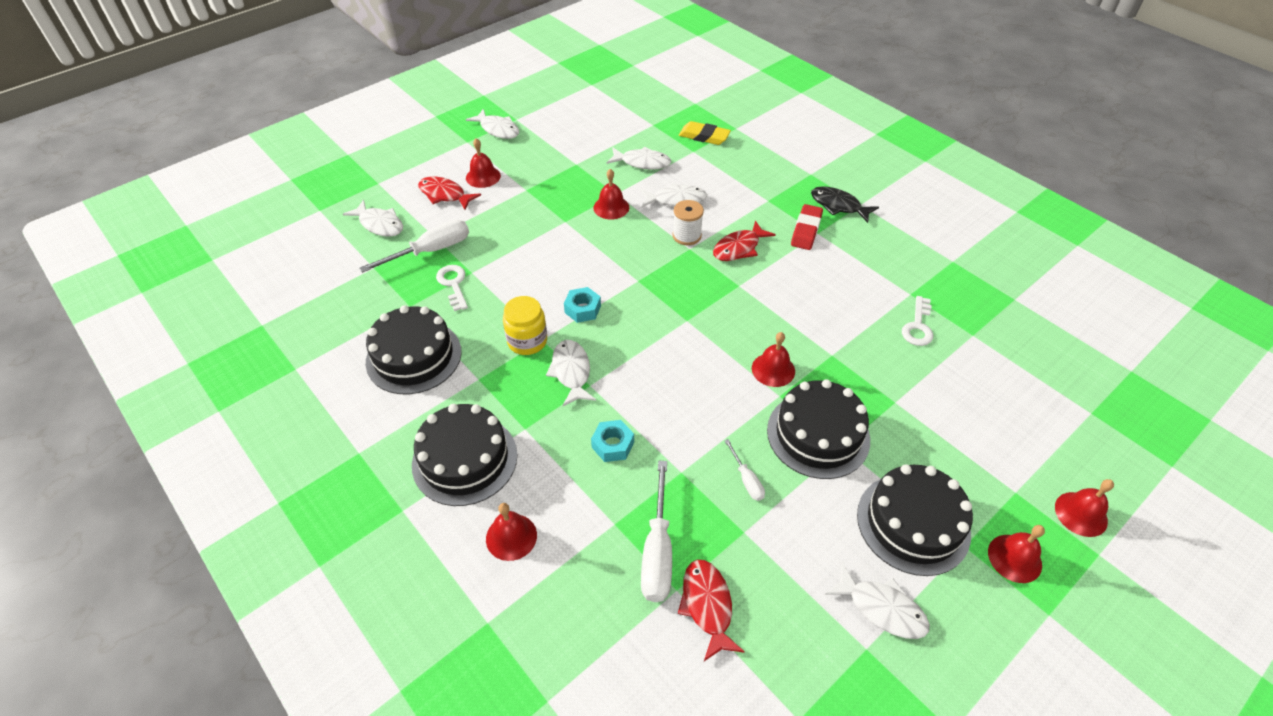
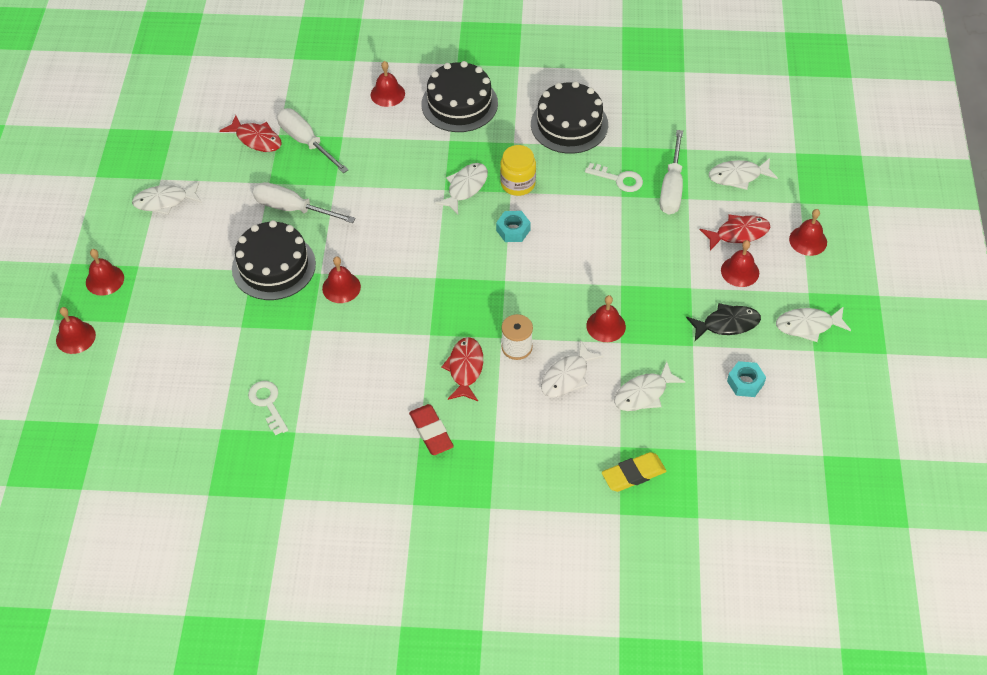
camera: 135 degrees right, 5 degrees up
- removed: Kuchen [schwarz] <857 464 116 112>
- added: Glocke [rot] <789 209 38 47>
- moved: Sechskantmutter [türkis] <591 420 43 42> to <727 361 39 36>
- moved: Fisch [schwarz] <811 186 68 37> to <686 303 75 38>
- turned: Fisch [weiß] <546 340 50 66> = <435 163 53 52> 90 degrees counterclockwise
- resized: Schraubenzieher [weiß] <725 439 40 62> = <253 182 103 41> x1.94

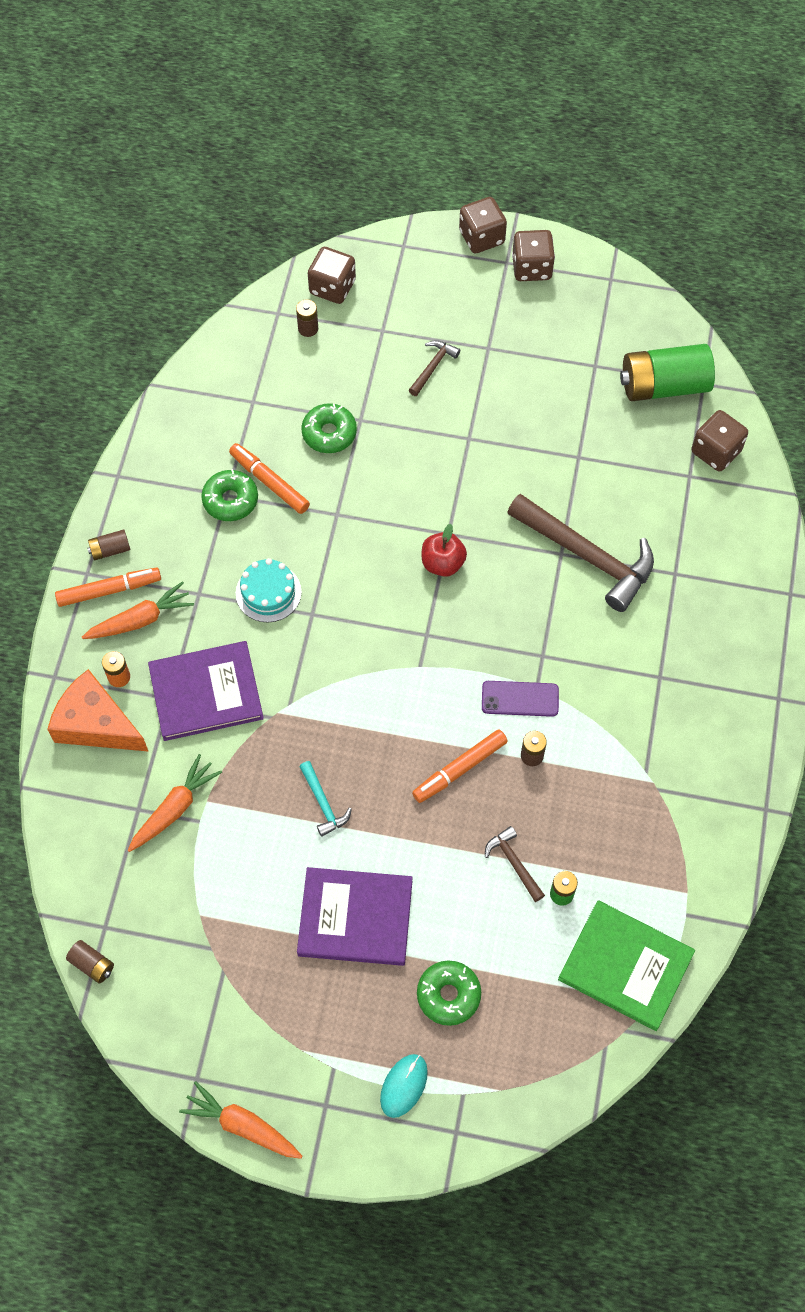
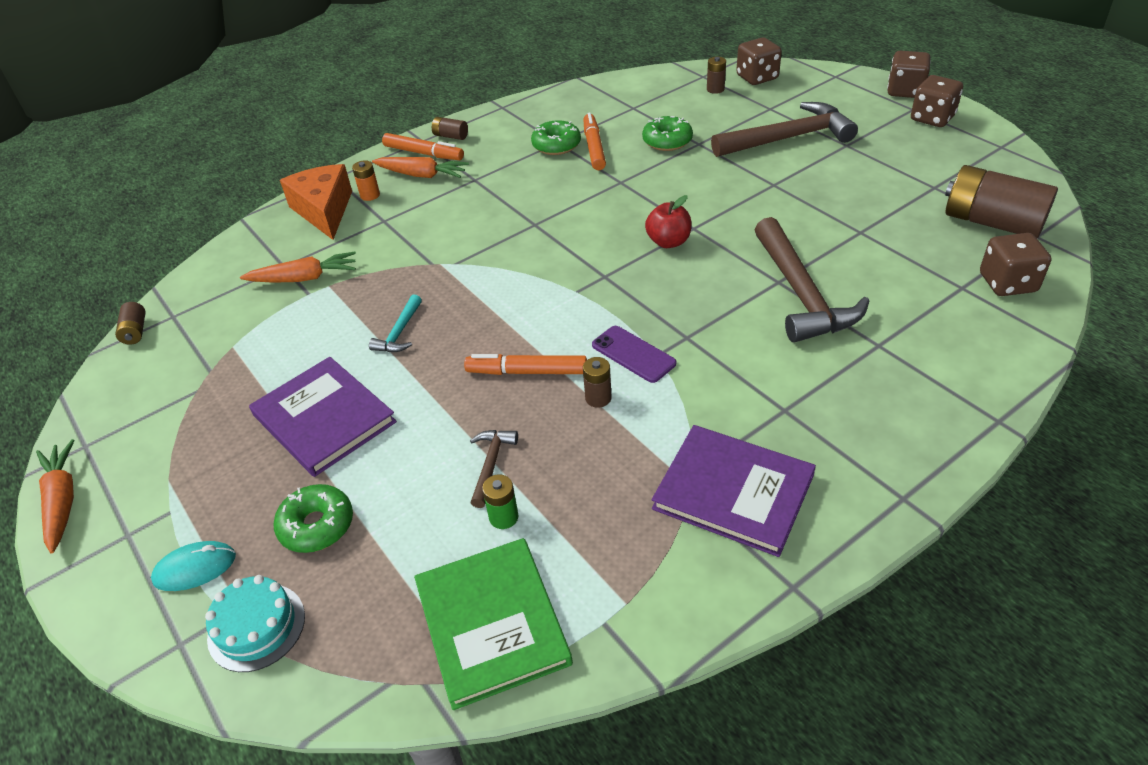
camera: 45 degrees right, 20 degrees down
- moved: Buch [lila] <148 641 116 100> to <652 425 164 132>
- moved: Kuchen [türkis] <236 558 66 64> to <205 575 100 97>
- recoloured: Batterie [grün] <620 344 95 57> to Batterie [braun] <945 165 113 73>
- resized: Hammer [braun] <409 340 51 56> = <711 102 147 55> x2.17

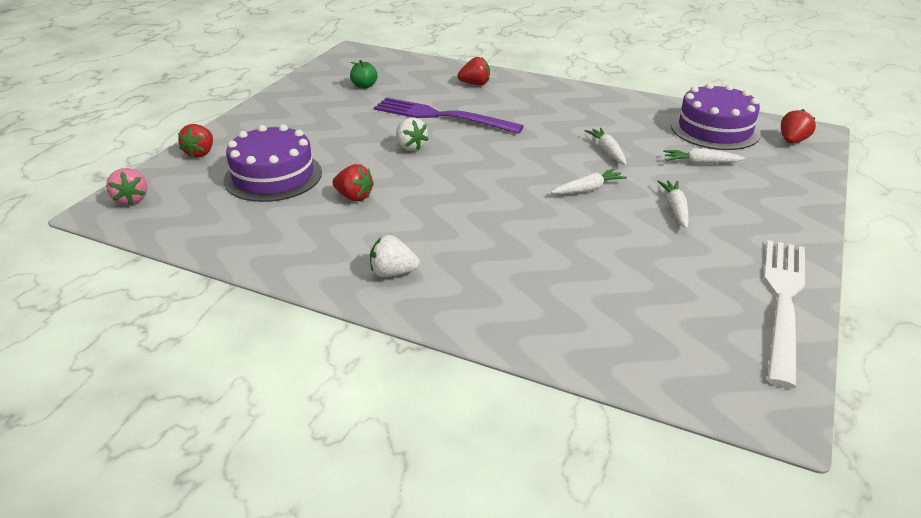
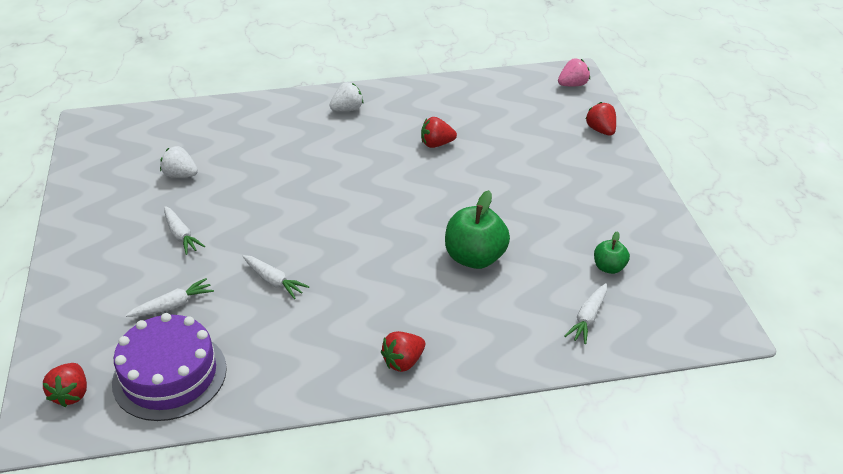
camera: 145 degrees right, 5 degrees up
- removed: Kuchen [lila] <224 124 98 78>
- removed: Gabel [weiß] <764 240 41 148>
- moved: Erdbeere [weiß] <396 117 33 34> to <160 146 38 32>
- moved: Erdbeere [rot] <457 57 33 28> to <381 331 44 41>
- moved: Karotte [weiß] <551 168 76 26> to <564 283 43 61>
- replaced: Gabel [lila] <374 97 150 37> to Apfel [grün] <445 190 65 79>
- turned: Erdbeere [rosa] <106 168 41 37> = <558 59 32 28> 120 degrees clockwise

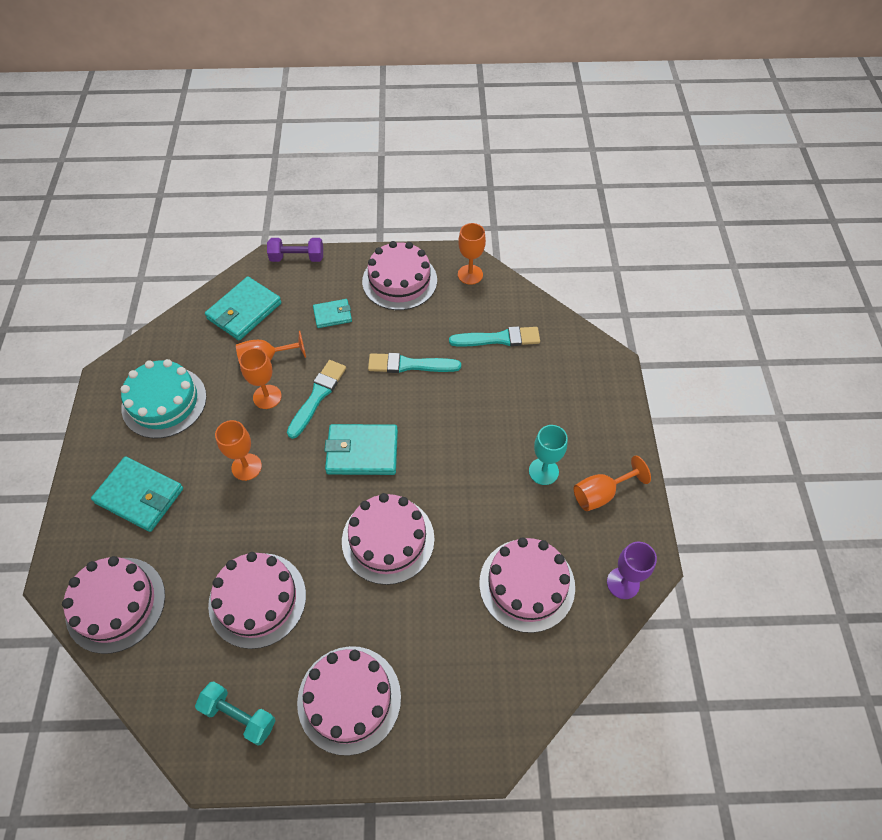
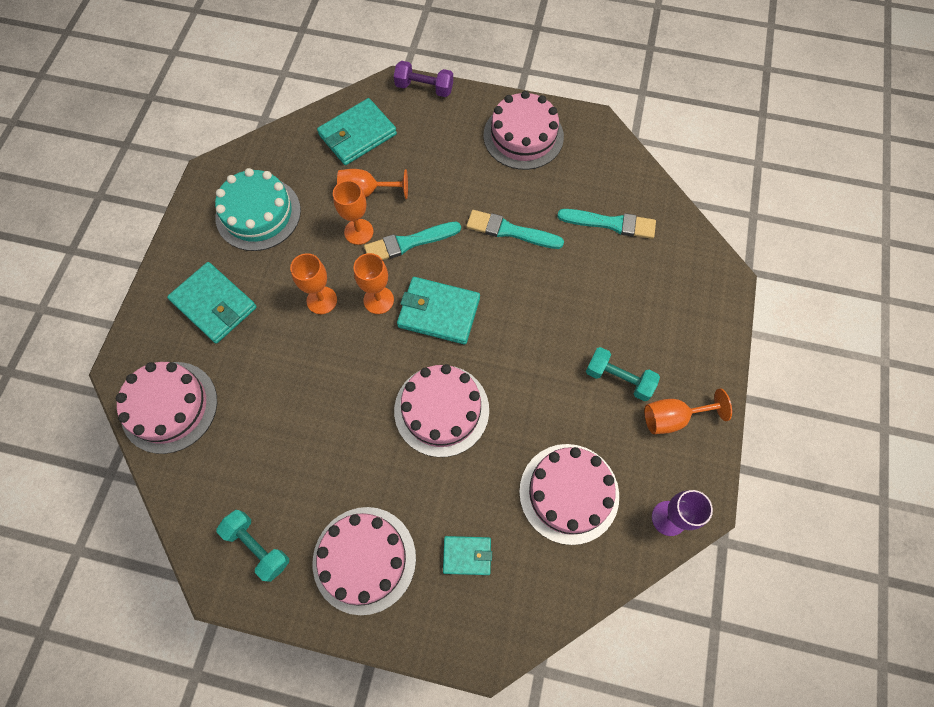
camera: 15 degrees right, 10 degrees up
- removed: Kuchen [rosa] <208 552 98 97>
- moved: Geldbörse [türkis] <313 299 39 29> to <443 536 49 39>
- moved: Kelch [orange] <458 223 28 62> to <354 253 40 61>
- replaced: Kelch [türkis] <529 425 39 60> to Hantel [türkis] <586 347 74 54>
- turned: Pinsel [türkis] <287 360 59 79> = <364 222 97 38> 150 degrees counterclockwise

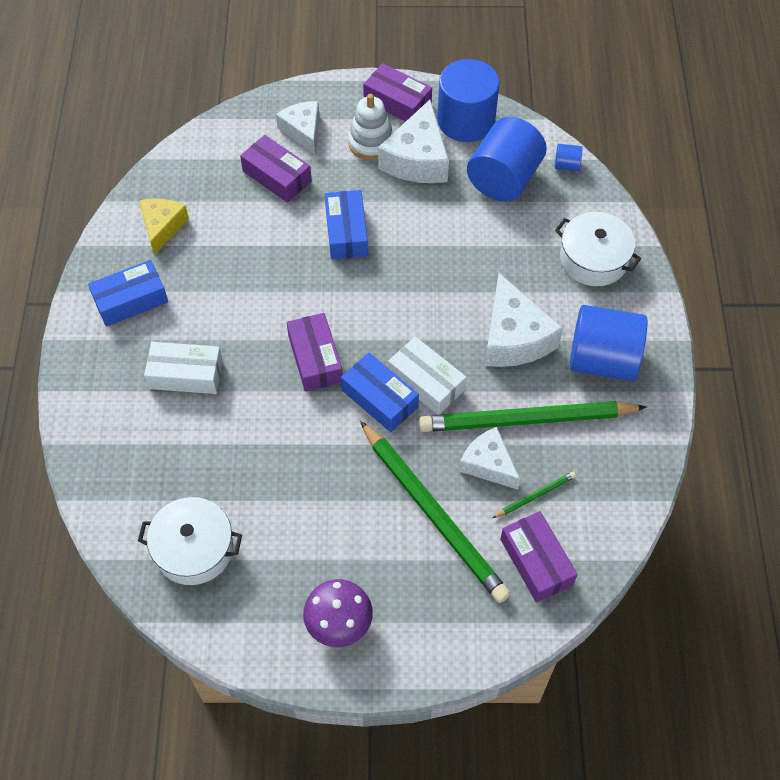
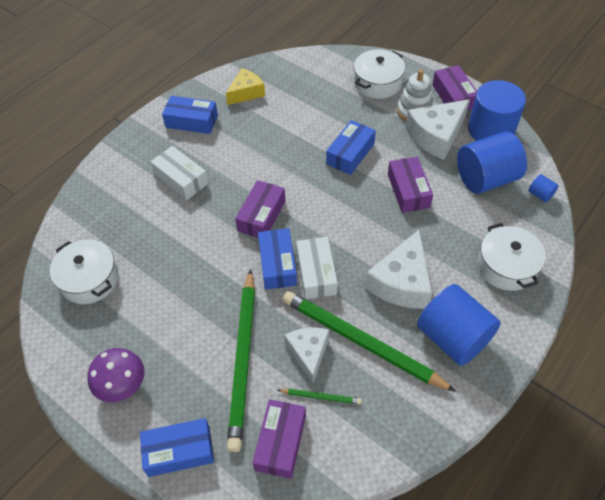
camera: 40 degrees right, 5 degrees down
- added: Schachtel [blau] <140 418 74 59>
- moved: Schachtel [lila] <240 135 72 68> to <388 157 45 56>
- replaced: Käse [weiß] <276 101 43 53> to Kochtopf [weiß] <354 49 51 50>

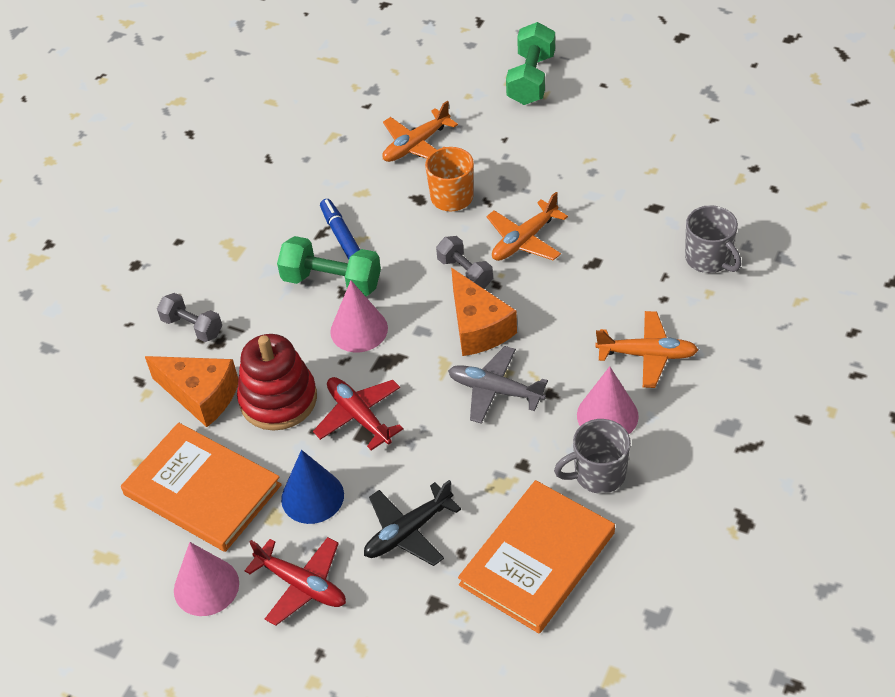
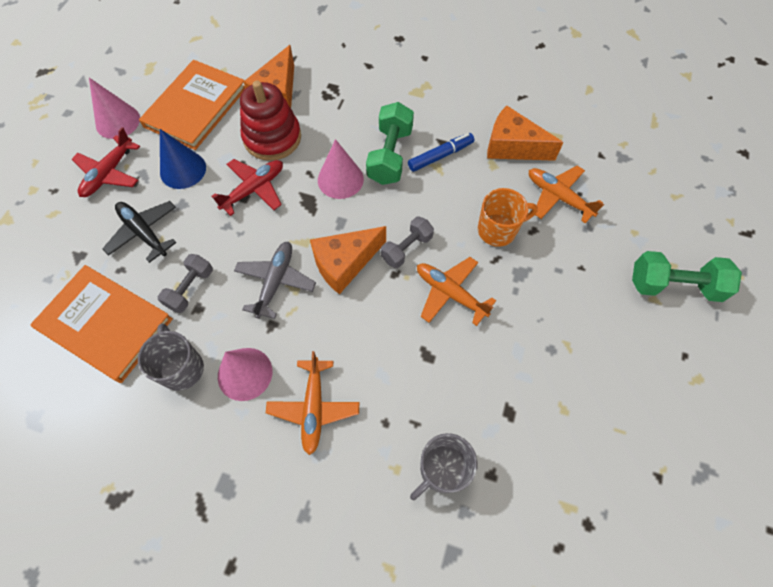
camera: 80 degrees right, 15 degrees up
- added: Käse [orange] <487 106 77 55>
- moved: Hantel [grau] <157 293 65 49> to <158 254 55 59>

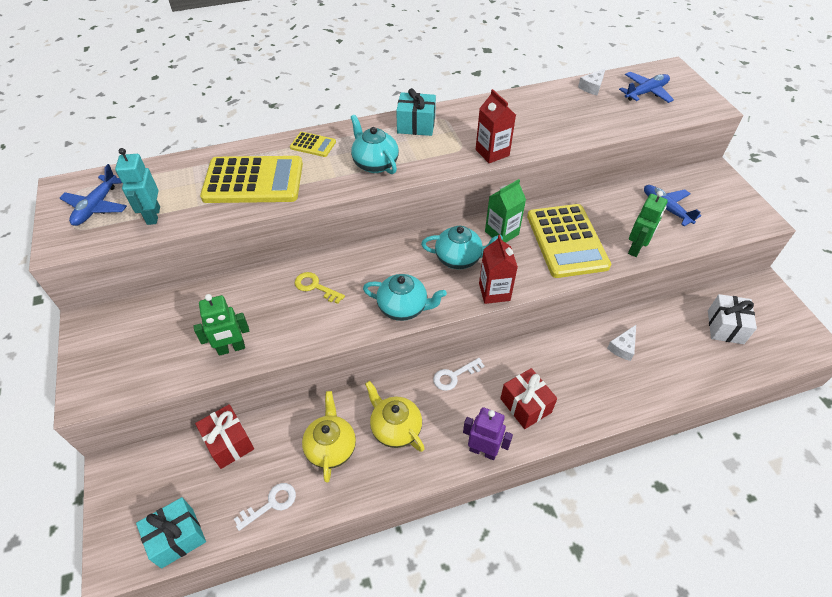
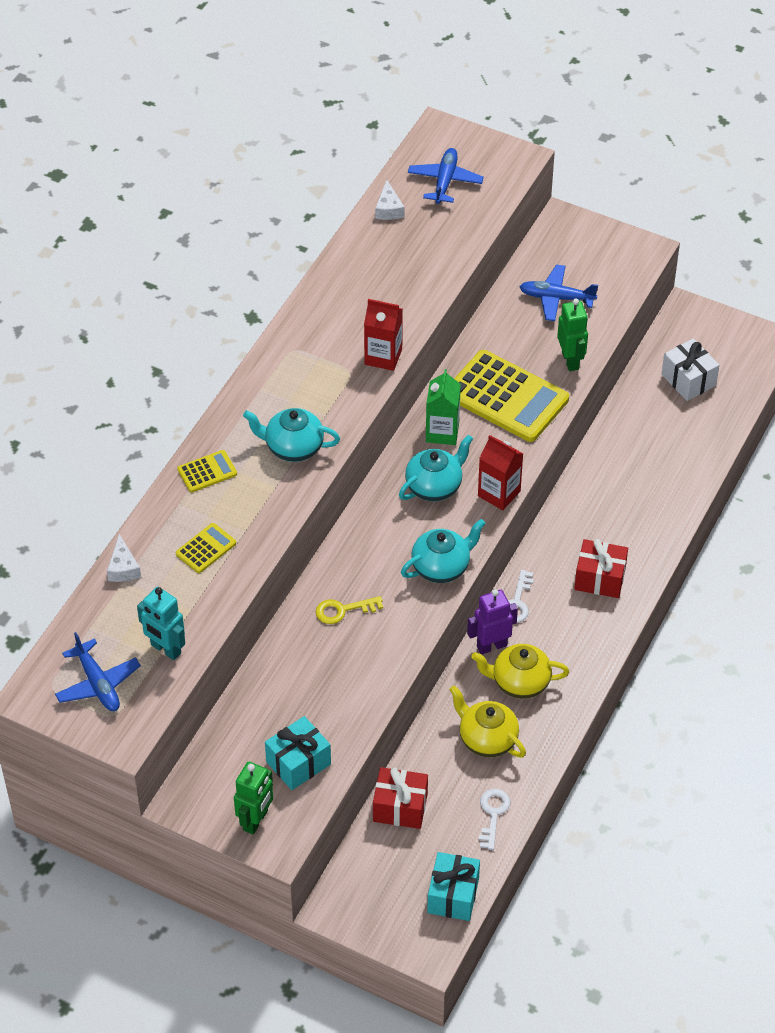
camera: 45 degrees left, 0 degrees up
- moved: Roboter [grün] <194 294 55 62> to <234 762 39 73>
- moved: Geschenk [türkis] <396 88 40 48> to <265 716 66 74>
- moved: Roboter [lila] <463 407 50 53> to <467 589 51 66>
- moved: Käse [weiß] <607 325 29 36> to <107 534 34 48>
- resized: Taschenrechner [gelb] <200 156 103 47> = <176 523 60 50> x0.45

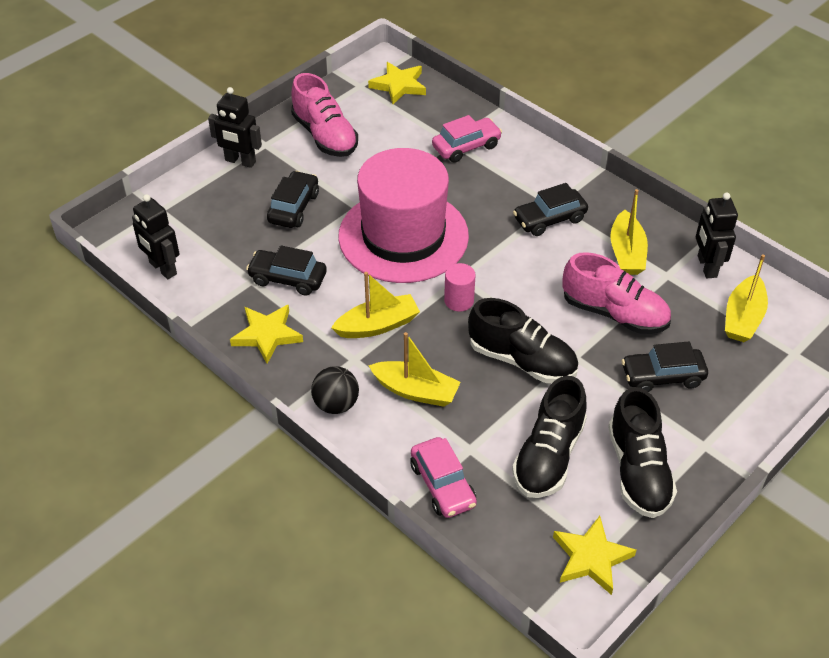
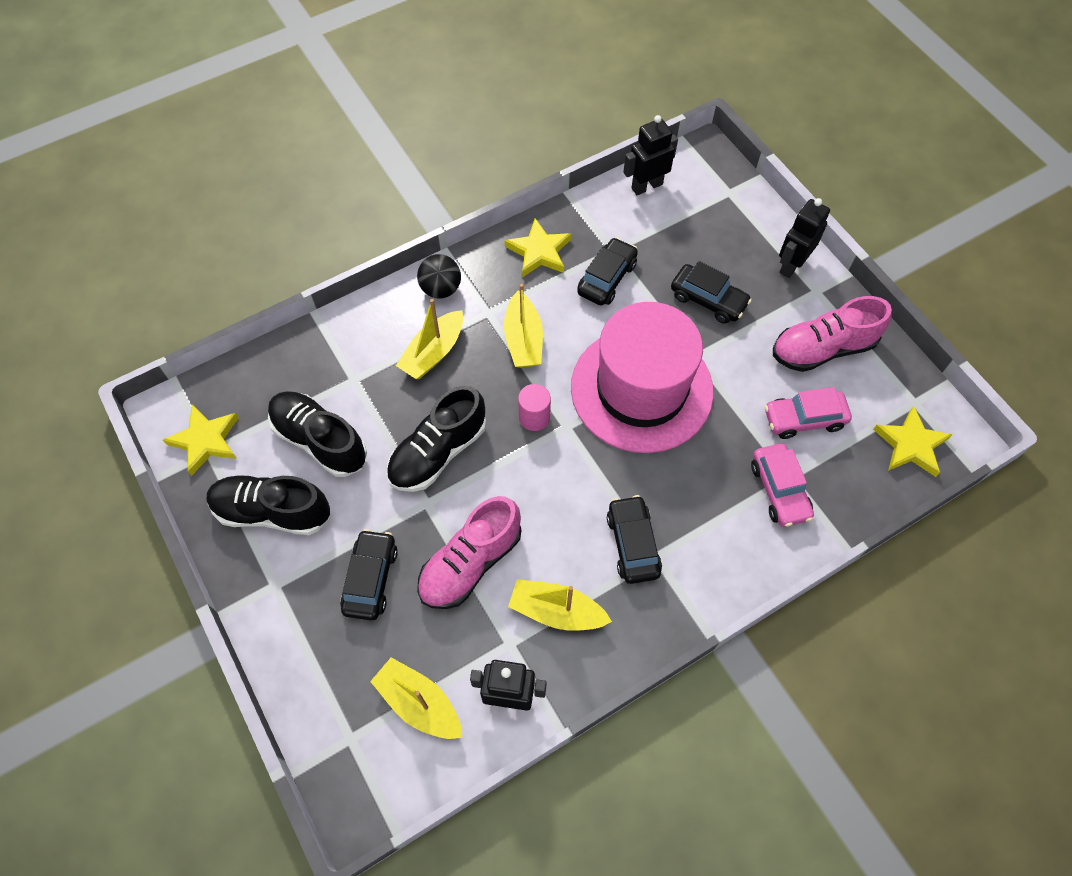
camera: 105 degrees right, 15 degrees up
- moved: Auto [rosa] <410 437 67 81> to <765 387 87 52>

